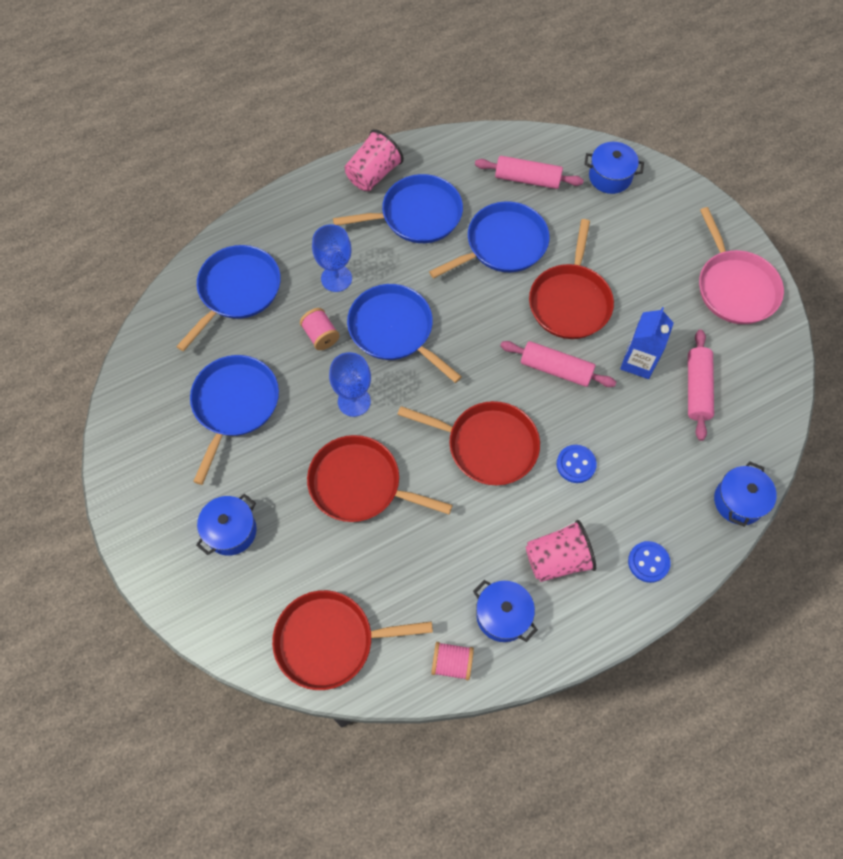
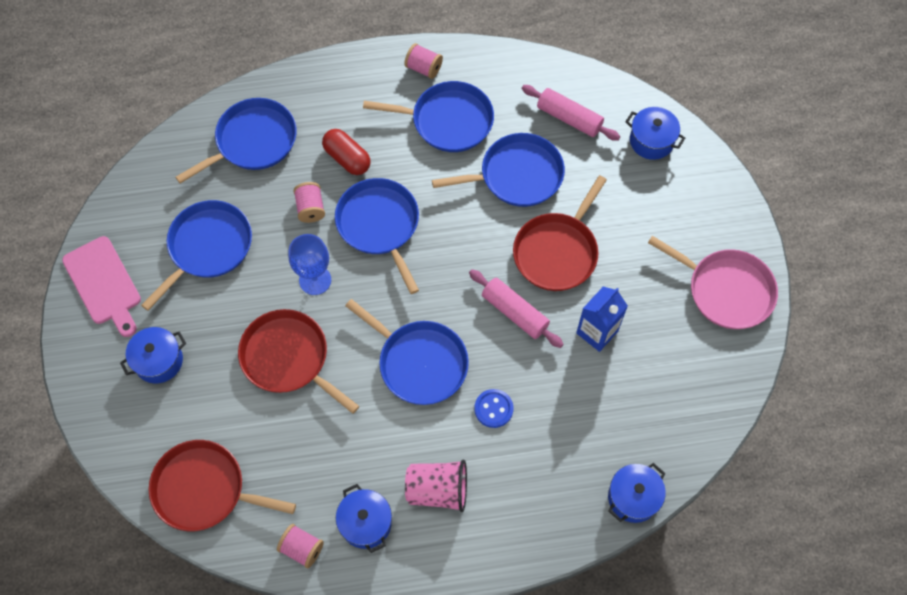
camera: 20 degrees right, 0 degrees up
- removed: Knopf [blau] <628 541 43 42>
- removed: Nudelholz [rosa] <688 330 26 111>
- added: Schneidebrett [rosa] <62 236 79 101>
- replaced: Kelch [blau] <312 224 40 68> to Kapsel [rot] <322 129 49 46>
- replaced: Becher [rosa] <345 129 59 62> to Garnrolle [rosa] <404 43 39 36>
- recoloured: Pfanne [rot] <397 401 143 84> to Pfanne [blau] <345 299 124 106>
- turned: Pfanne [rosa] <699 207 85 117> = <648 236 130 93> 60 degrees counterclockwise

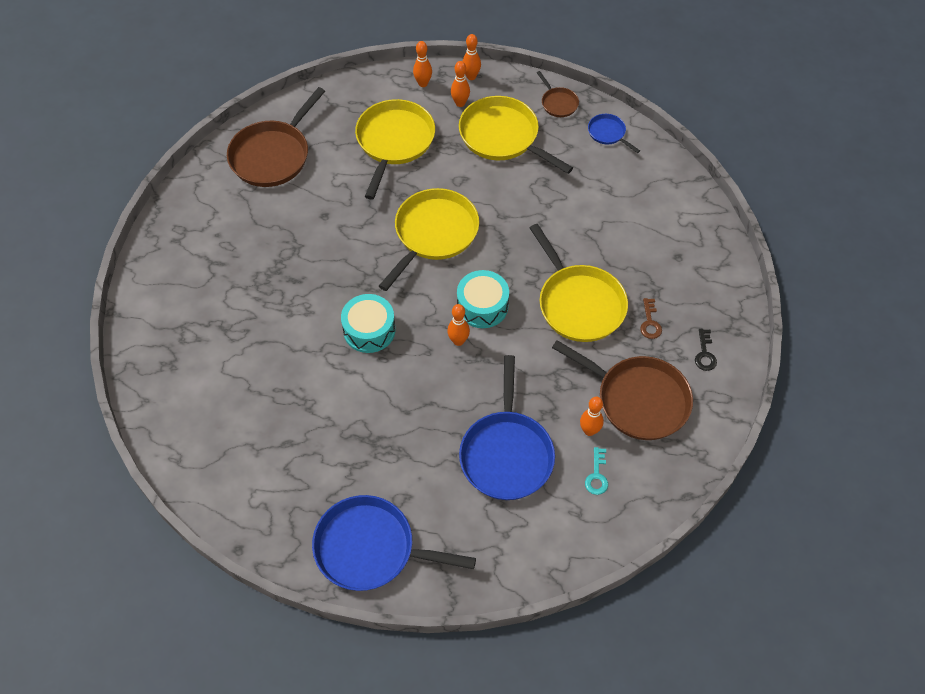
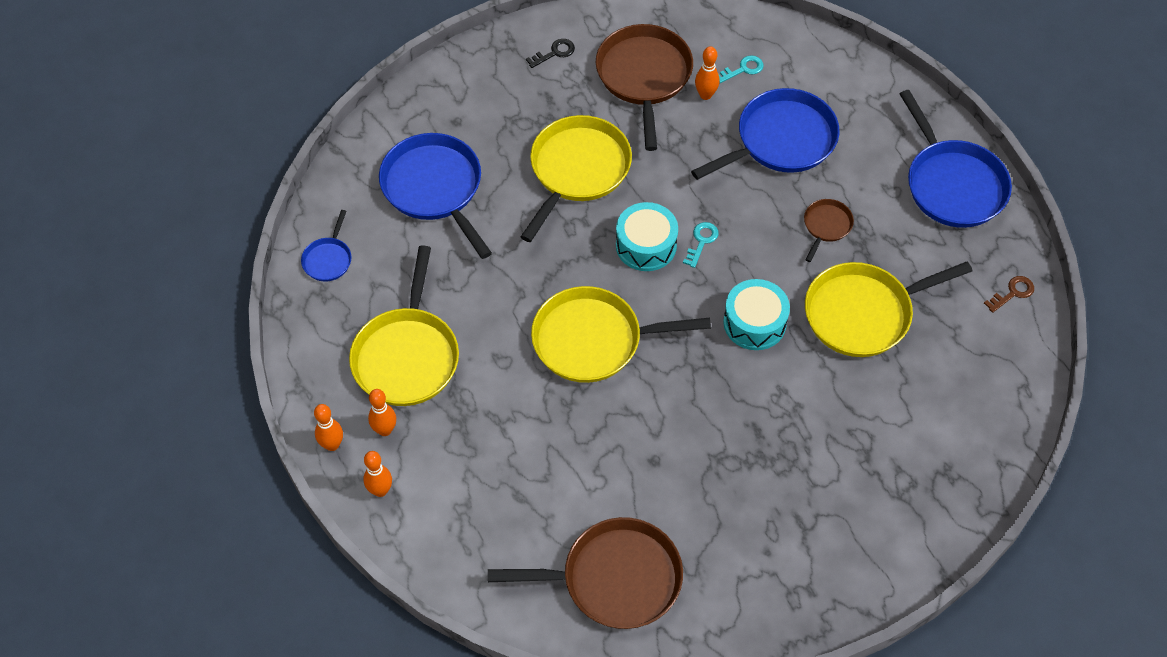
camera: 125 degrees left, 0 degrees up
- added: Pfanne [blau] <379 133 113 126>
- moved: Pfanne [gelb] <355 99 80 101> to <805 261 167 96>
- moved: Pfanne [braun] <537 71 42 46> to <804 199 50 63>
- moved: Schlüssel [braun] <640 298 22 41> to <984 276 50 37>
- replaced: Bowlingkegel [orange] <447 304 23 42> to Schlüssel [türkis] <683 222 36 46>

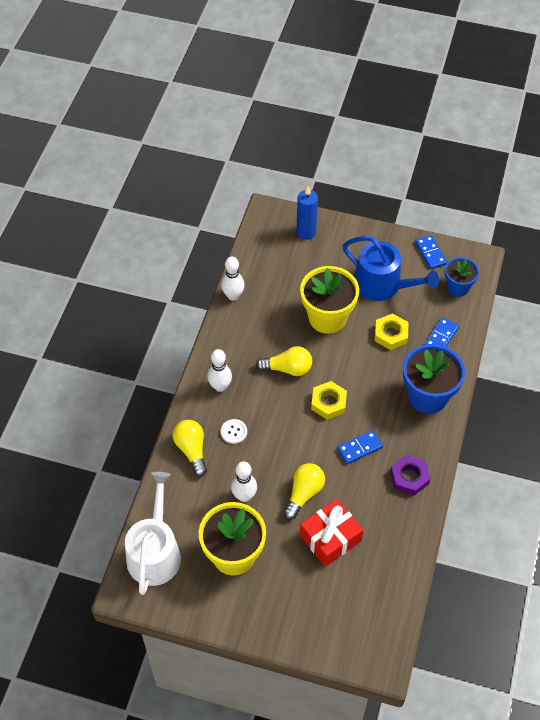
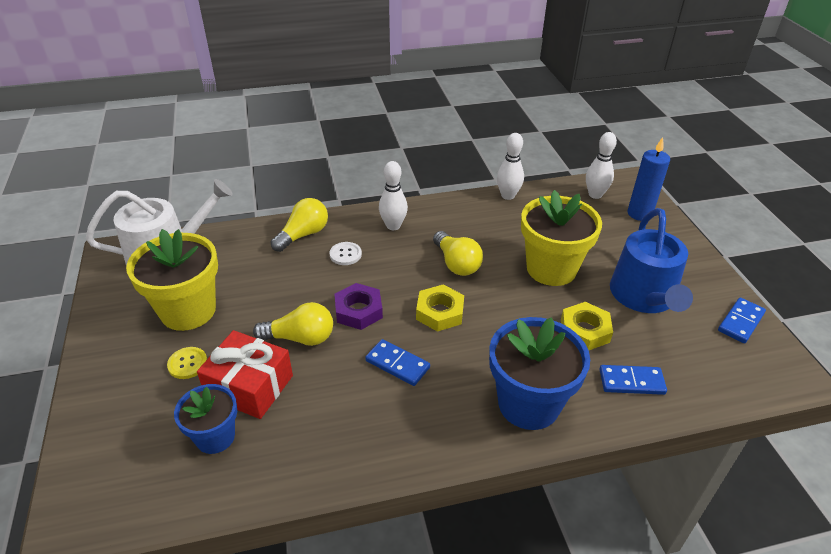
camera: 60 degrees right, 15 degrees down
- added: Knopf [gelb] <167 347 40 32>
- moved: Bowlingkegel [weiß] <231 461 26 41> to <586 132 31 67>
- moved: Sechskantmutter [lila] <390 455 40 41> to <334 283 49 47>
- moved: Blumentopf [blau] <445 257 34 40> to <174 384 63 70>

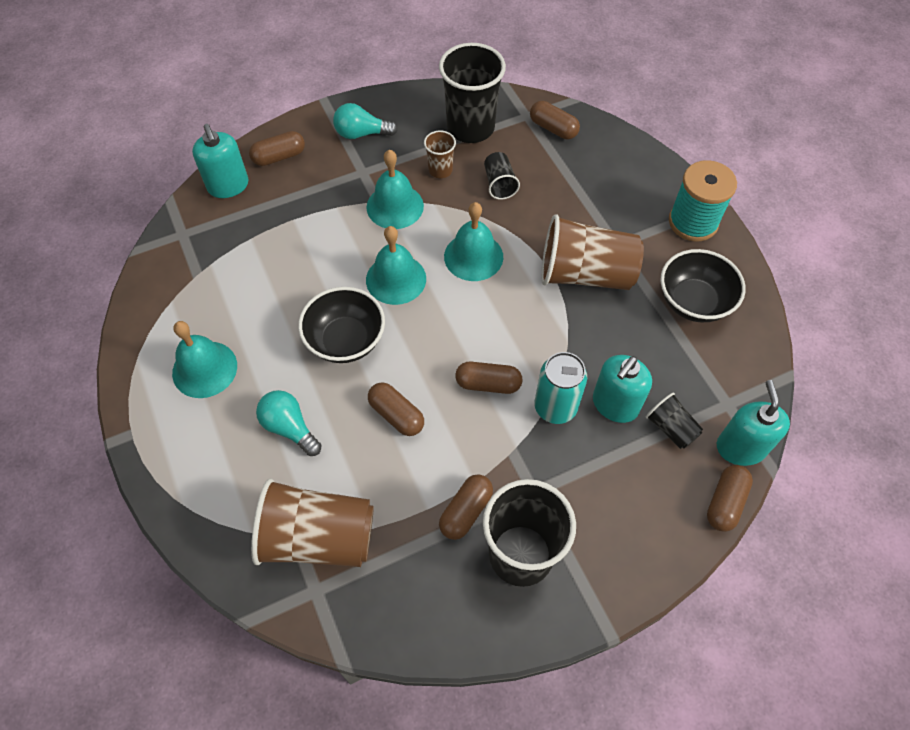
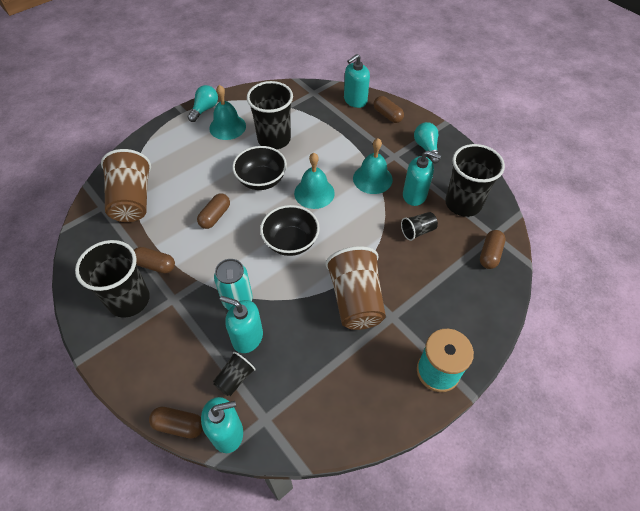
camera: 75 degrees right, 5 degrees down
- removed: Glocke [türkis] <444 202 59 79>
- removed: Kapsel [braun] <455 362 67 32>
- added: Becher [schwarz] <247 81 46 69>
- moved: Glühbirne [türkis] <256 390 66 66> to <188 85 30 37>
- moved: Schüssel [schwarz] <661 249 85 73> to <260 205 60 51>
- replaced: Becher [braun] <424 130 32 48> to Seifenspender [türkis] <403 151 38 55>

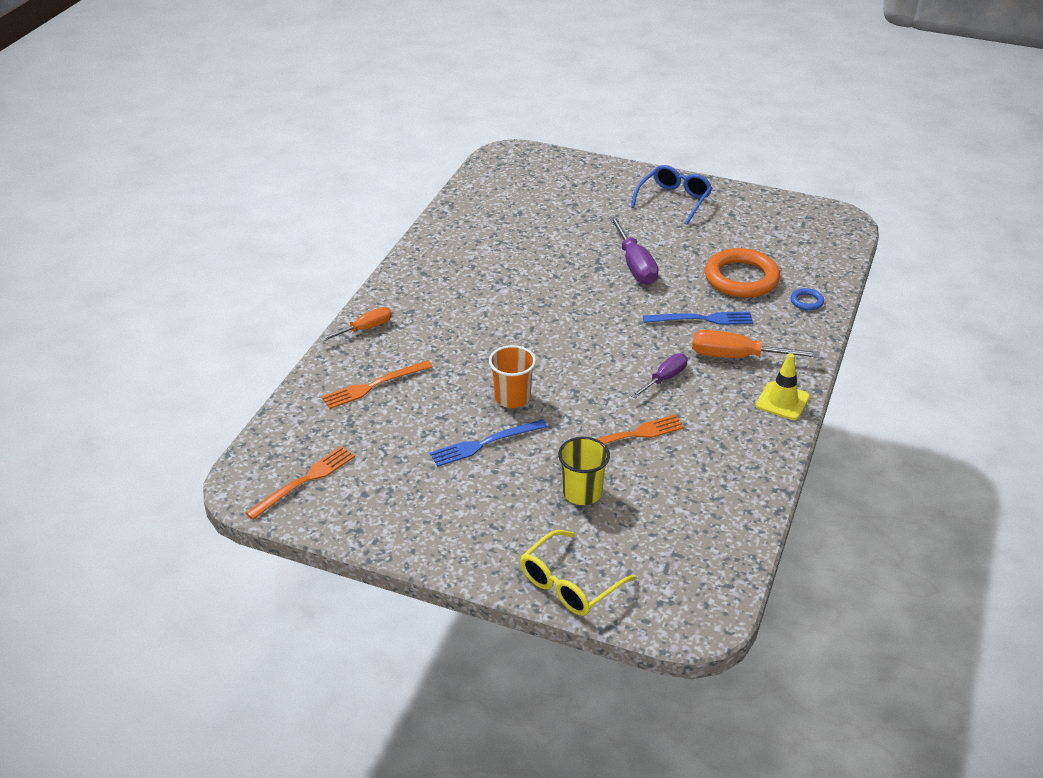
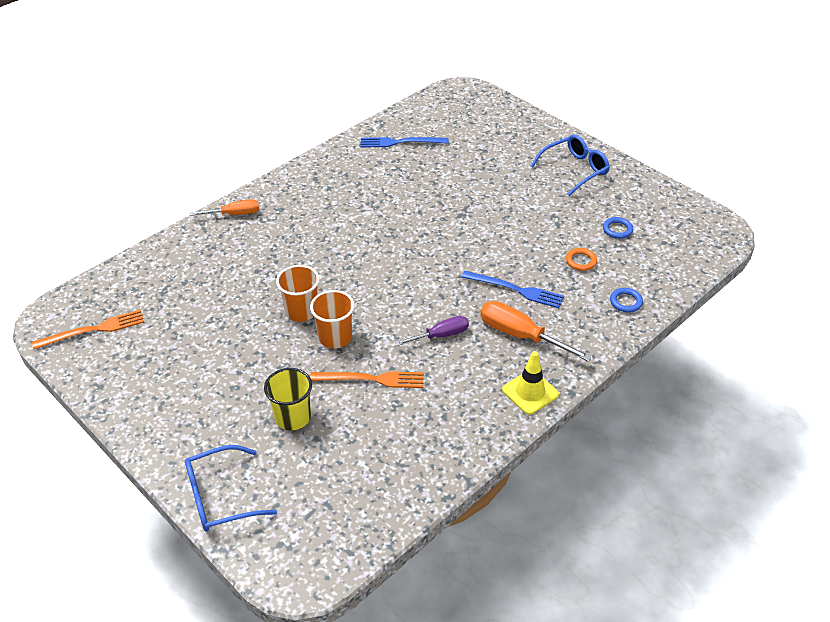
camera: 25 degrees right, 5 degrees up
- removed: Gabel [orange] <322 360 111 49>
- removed: Schraubenzieher [lila] <609 216 50 69>
- added: Becher [orange] <310 290 45 59>
- added: Ring [blau] <603 217 30 22>
- moved: Gabel [blau] <430 419 118 48> to <360 137 89 11>
- recoloured: Brille [gelb] <520 530 117 86> to Brille [blau] <185 445 92 86>
- resized: Ring [orange] <705 248 75 50> = <566 248 31 23> x0.43

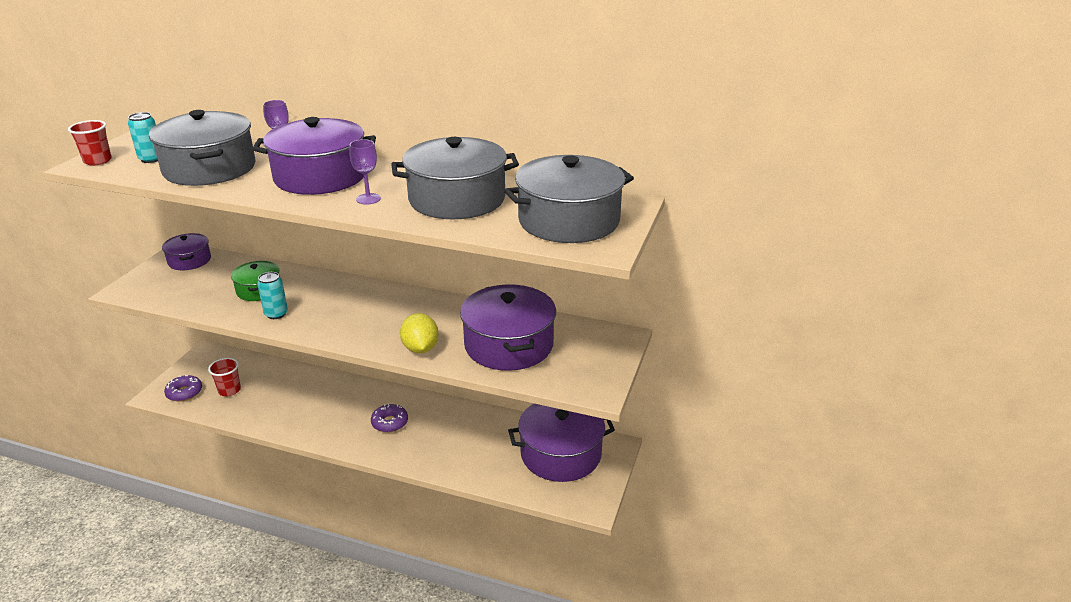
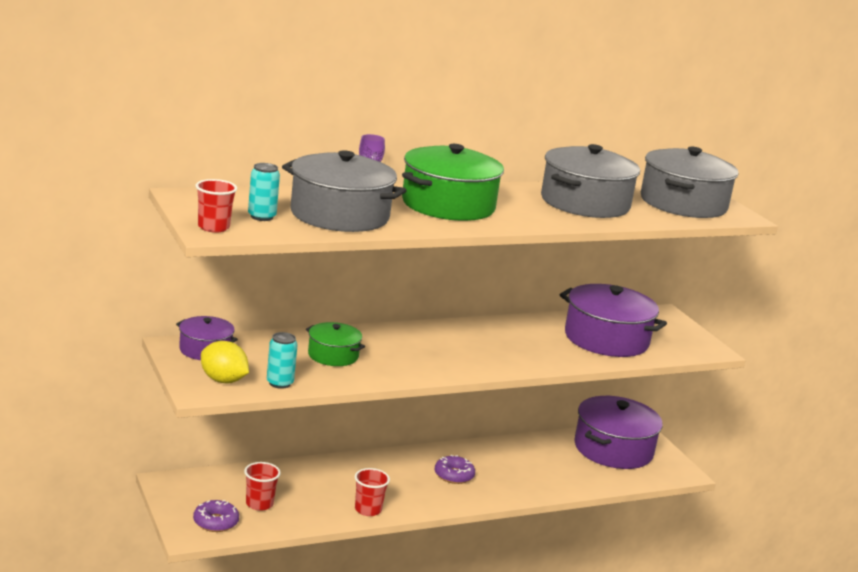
camera: 45 degrees left, 10 degrees down
- removed: Kelch [lila] <349 139 32 66>
- added: Becher [rot] <355 468 35 48>
- moved: Dose [türkis] <257 272 31 47> to <267 332 31 57>
- moved: Zitrone [gelb] <400 313 38 40> to <201 341 48 42>
- recoloured: Kochtopf [lila] <252 117 124 78> to Kochtopf [grün] <402 144 102 77>

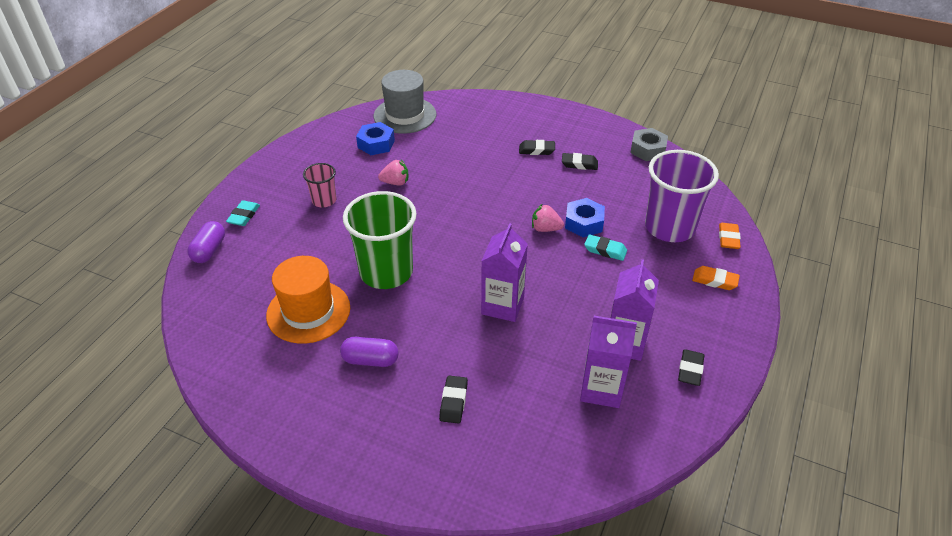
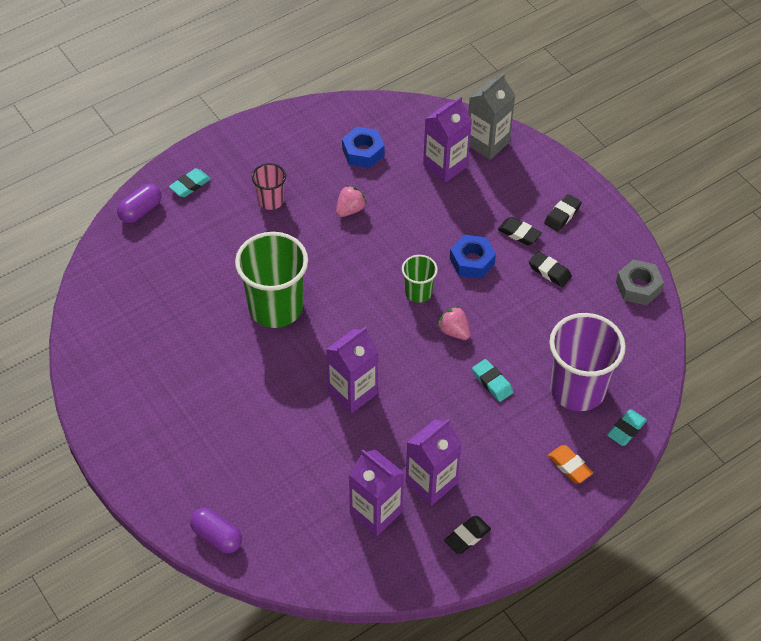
camera: 30 degrees right, 10 degrees up
- removed: Hut [orange] <266 256 84 88>
- removed: Hut [grau] <373 70 64 64>
- added: Becher [grün] <402 255 36 48>
- added: Getränkekarton [lila] <423 97 49 86>
- added: Getränkekarton [grau] <468 73 47 87>
- moved: Kapsel [lila] <340 337 59 30> to <190 508 52 45>
- moved: Radiergummi [schwarz] <439 376 29 48> to <544 194 38 37>
- moved: Sechskantmutter [blau] <565 198 40 39> to <450 235 46 44>
- recoloured: Radiergummi [orange] <719 223 22 26> to Radiergummi [türkis] <607 410 40 36>
- turned: Erdbeere [rosa] <378 160 31 26> = <336 185 31 32> 75 degrees counterclockwise

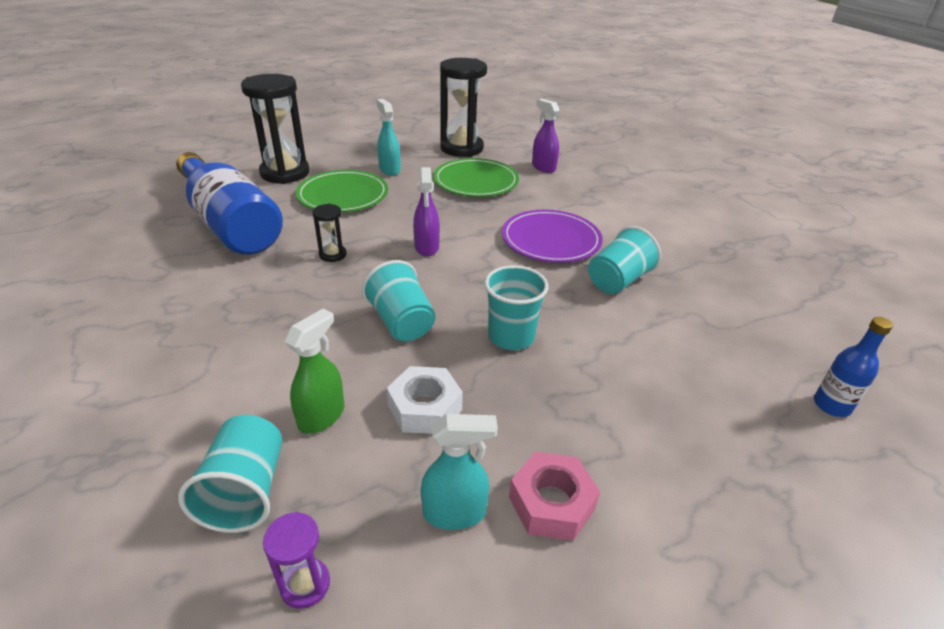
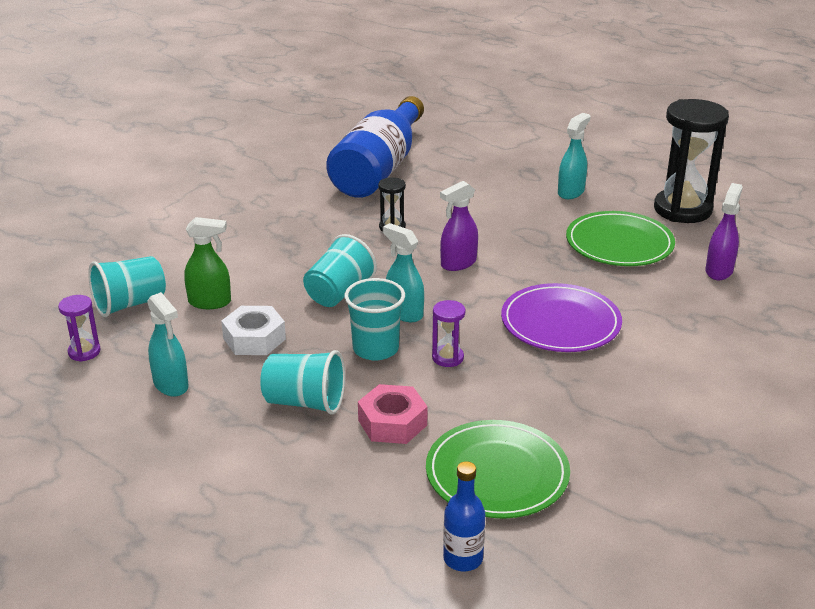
camera: 60 degrees right, 5 degrees down
- removed: Sanduhr [schwarz] <241 74 69 110>
- added: Sprühflasche [türkis] <383 223 41 99>
- added: Sanduhr [lila] <432 300 34 67>
- moved: Teller [grün] <296 170 92 42> to <426 420 144 99>
- moved: Sechskantmutter [rosa] <509 452 91 89> to <358 384 70 60>
- moved: Becher [türkis] <588 226 73 68> to <260 350 85 64>

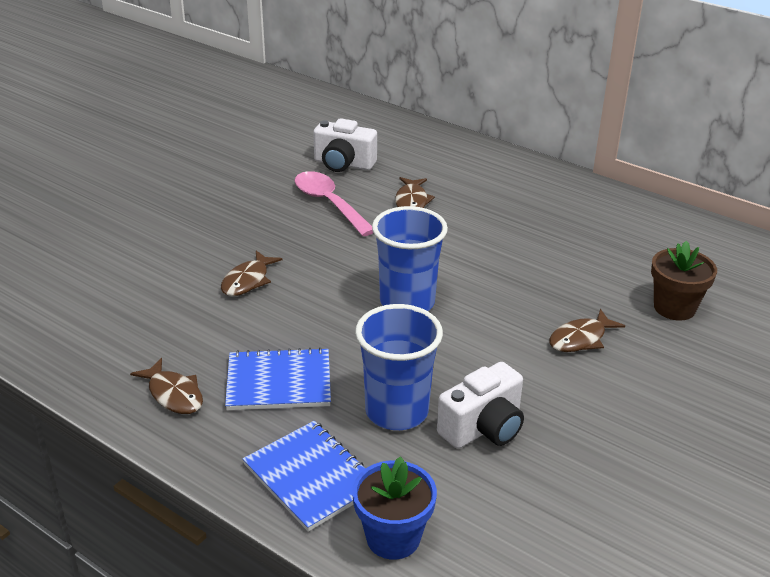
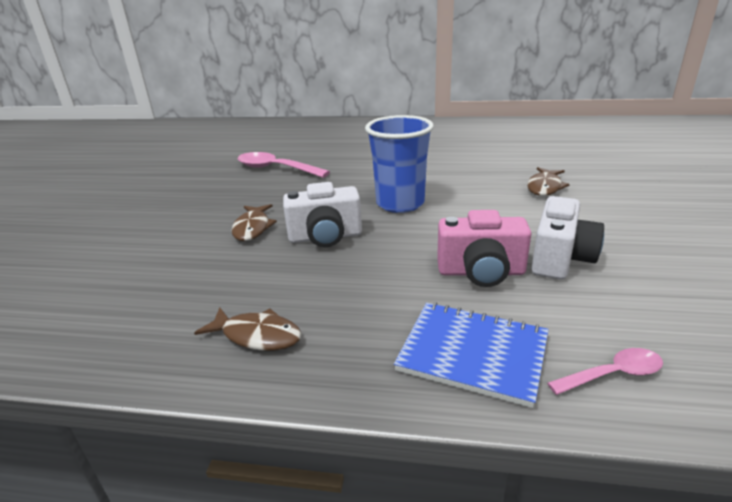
camera: 25 degrees left, 5 degrees down
- removed: Notizbuch [blau] <225 347 106 63>
- removed: Fisch [braun] <395 177 40 31>
- removed: Blumentopf [braun] <651 241 66 80>
- moved: Kamera [weiß] <313 118 64 54> to <283 182 79 65>
- replaced: Blumentopf [blau] <352 456 85 104> to Löffel [rosa] <547 348 116 47>
- replaced: Becher [blau] <355 304 88 126> to Kamera [rosa] <437 210 94 77>

